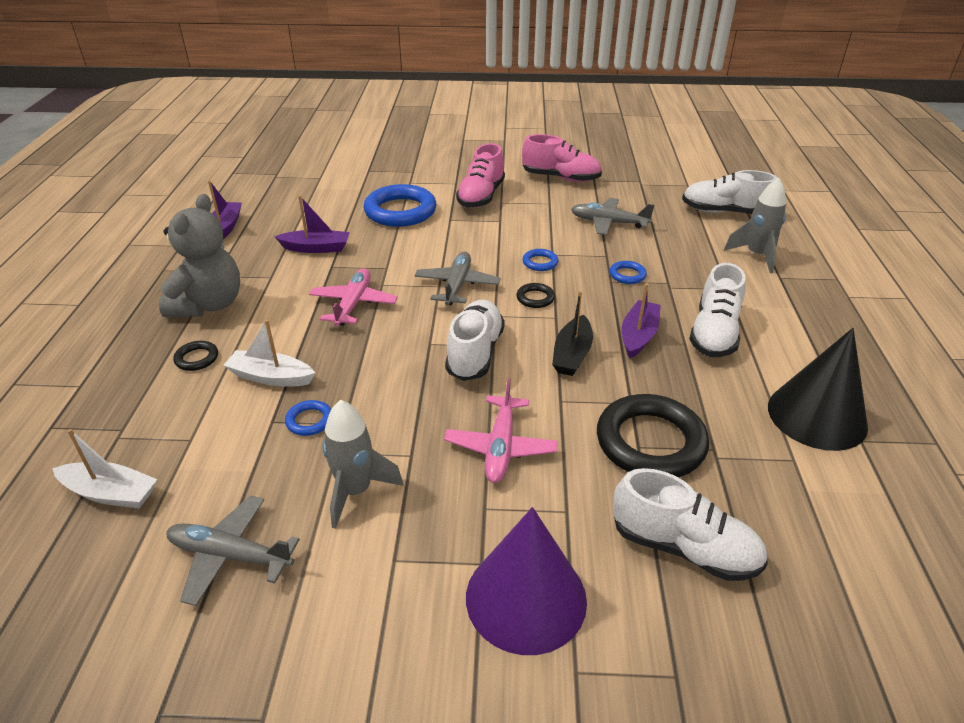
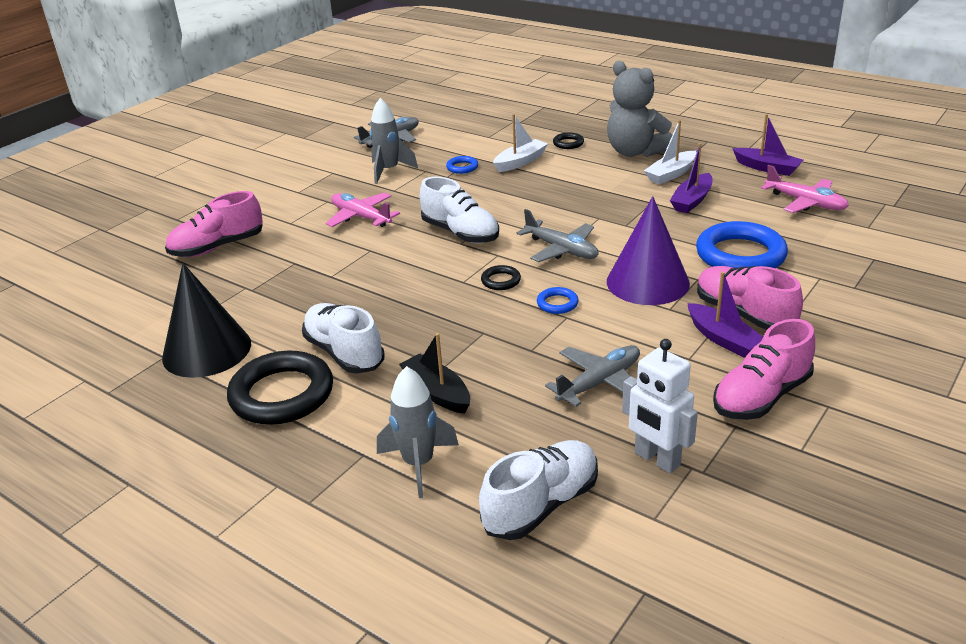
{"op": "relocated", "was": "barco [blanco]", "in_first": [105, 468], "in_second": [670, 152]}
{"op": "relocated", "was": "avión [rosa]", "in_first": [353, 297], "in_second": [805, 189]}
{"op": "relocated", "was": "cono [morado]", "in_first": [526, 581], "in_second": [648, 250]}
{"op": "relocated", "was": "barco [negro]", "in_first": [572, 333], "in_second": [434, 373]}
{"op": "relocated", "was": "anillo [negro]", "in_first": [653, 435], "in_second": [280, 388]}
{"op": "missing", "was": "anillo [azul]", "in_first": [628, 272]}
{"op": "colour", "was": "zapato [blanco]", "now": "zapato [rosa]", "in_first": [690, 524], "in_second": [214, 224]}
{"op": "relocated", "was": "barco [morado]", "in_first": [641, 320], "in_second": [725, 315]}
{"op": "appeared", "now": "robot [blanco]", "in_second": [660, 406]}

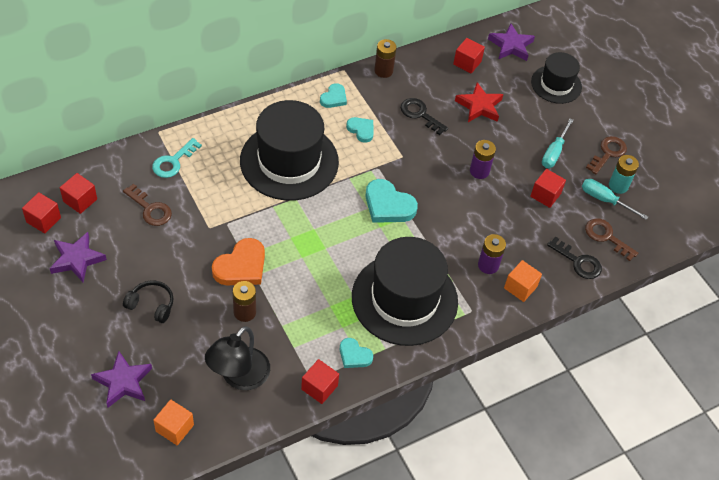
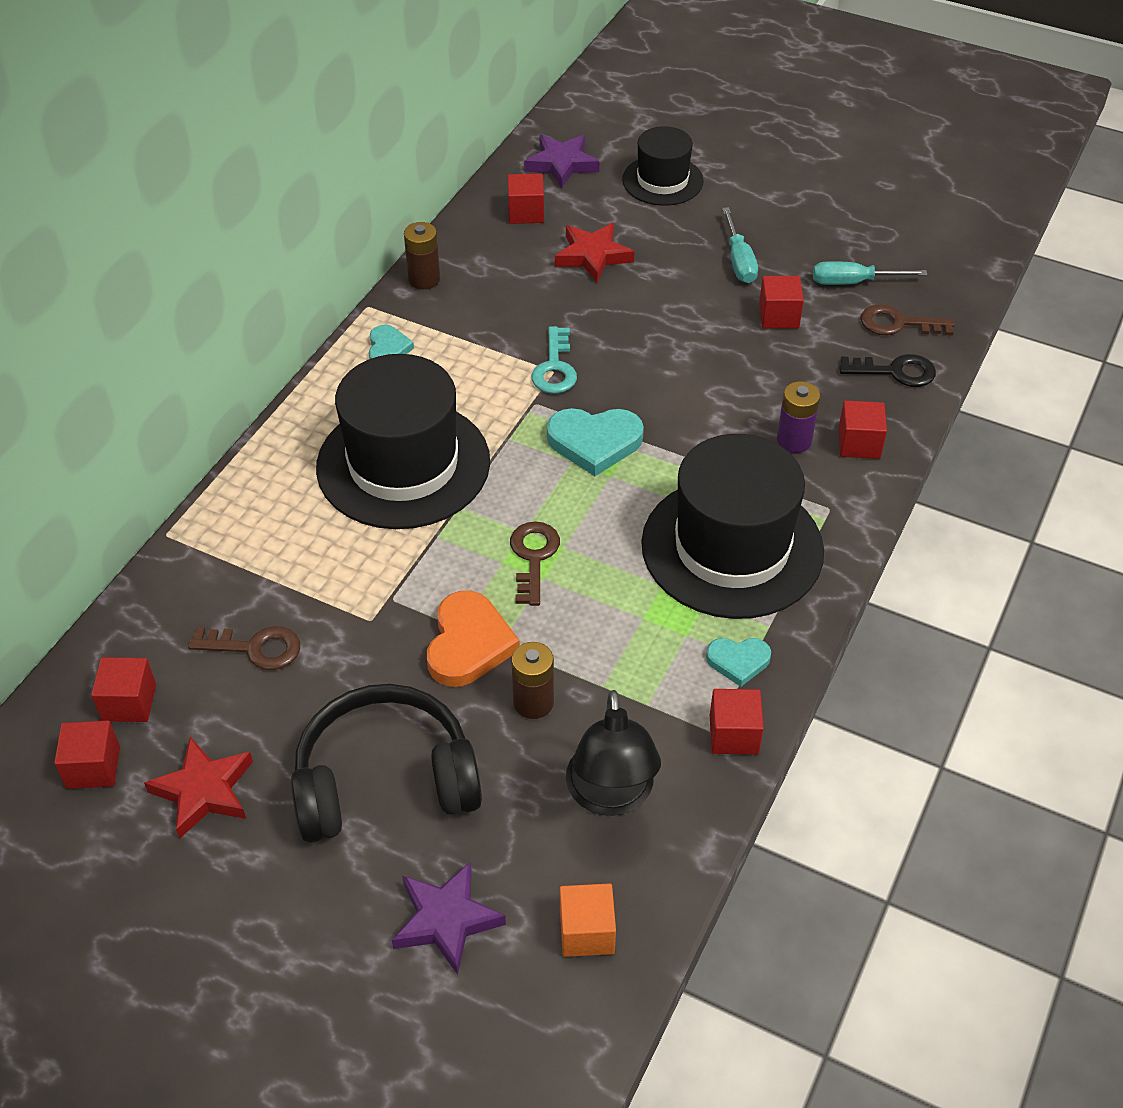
{"op": "colour", "was": "estrella [morado]", "now": "estrella [rojo]", "in_first": [78, 257], "in_second": [198, 787]}
{"op": "size", "was": "auriculares [negro]", "in_first": [148, 301], "in_second": [386, 763], "ratio": 2.08}
{"op": "relocated", "was": "llave [turquesa]", "in_first": [177, 158], "in_second": [554, 360]}
{"op": "missing", "was": "corazón [turquesa]", "in_first": [360, 130]}
{"op": "missing", "was": "llave [negro]", "in_first": [424, 116]}
{"op": "missing", "was": "pila [morado]", "in_first": [483, 159]}
{"op": "colour", "was": "cubo [naranja]", "now": "cubo [rojo]", "in_first": [523, 281], "in_second": [862, 429]}
{"op": "relocated", "was": "llave [marrón]", "in_first": [606, 155], "in_second": [535, 563]}
{"op": "missing", "was": "pila [turquesa]", "in_first": [624, 174]}

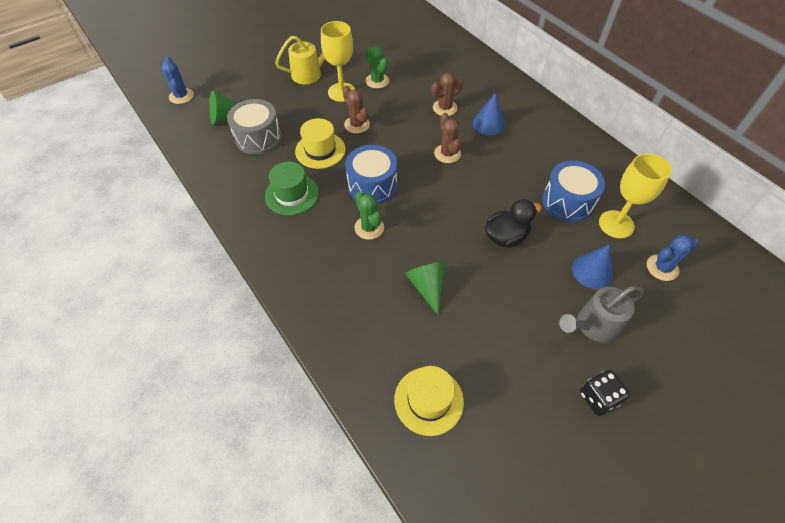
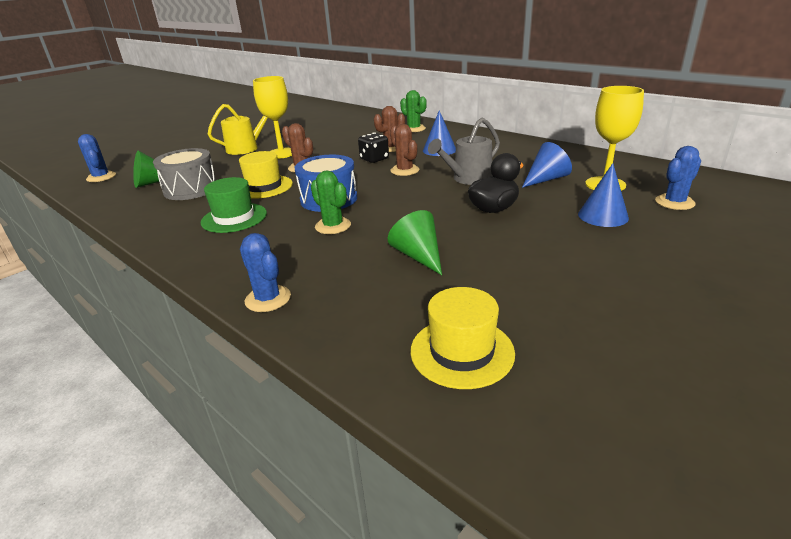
{"op": "relocated", "was": "cactus [verde]", "in_first": [377, 67], "in_second": [413, 111]}
{"op": "exchanged", "was": "tambor [azul]", "now": "cono [azul]", "in_first": [573, 191], "in_second": [547, 165]}
{"op": "relocated", "was": "regadera [gris]", "in_first": [601, 314], "in_second": [464, 151]}
{"op": "relocated", "was": "dado [negro]", "in_first": [605, 393], "in_second": [373, 147]}
{"op": "appeared", "now": "cactus [azul]", "in_second": [265, 272]}

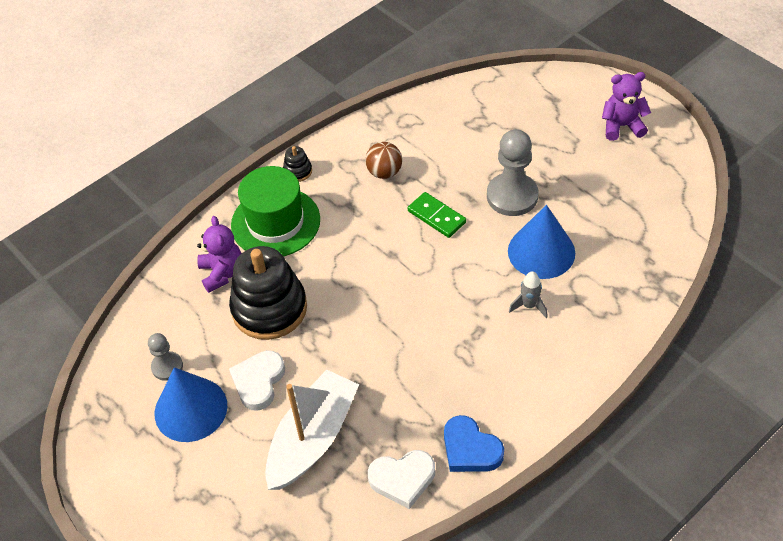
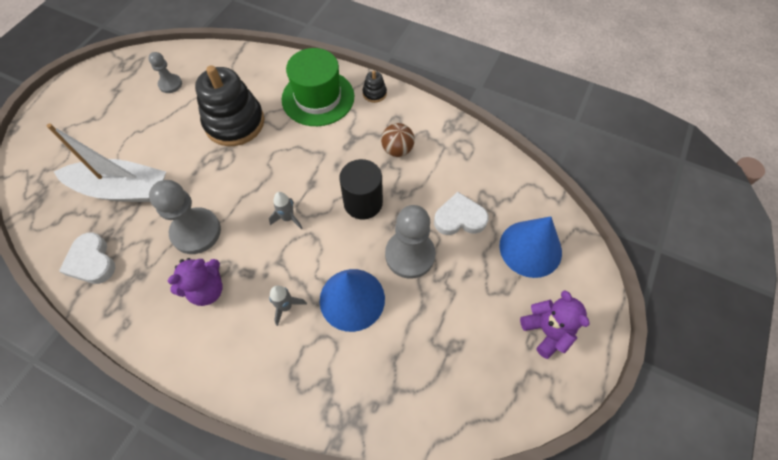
{"op": "relocated", "was": "cono [azul]", "in_first": [191, 404], "in_second": [530, 247]}
{"op": "relocated", "was": "osito [morado]", "in_first": [219, 254], "in_second": [195, 282]}
{"op": "relocated", "was": "corazón [blanco]", "in_first": [257, 380], "in_second": [461, 213]}
{"op": "exchanged", "was": "ficha de dominó [verde]", "now": "cilindro [negro]", "in_first": [437, 215], "in_second": [361, 189]}
{"op": "missing", "was": "corazón [azul]", "in_first": [474, 443]}
{"op": "appeared", "now": "peón [gris]", "in_second": [185, 217]}
{"op": "appeared", "now": "cohete [gris]", "in_second": [286, 211]}

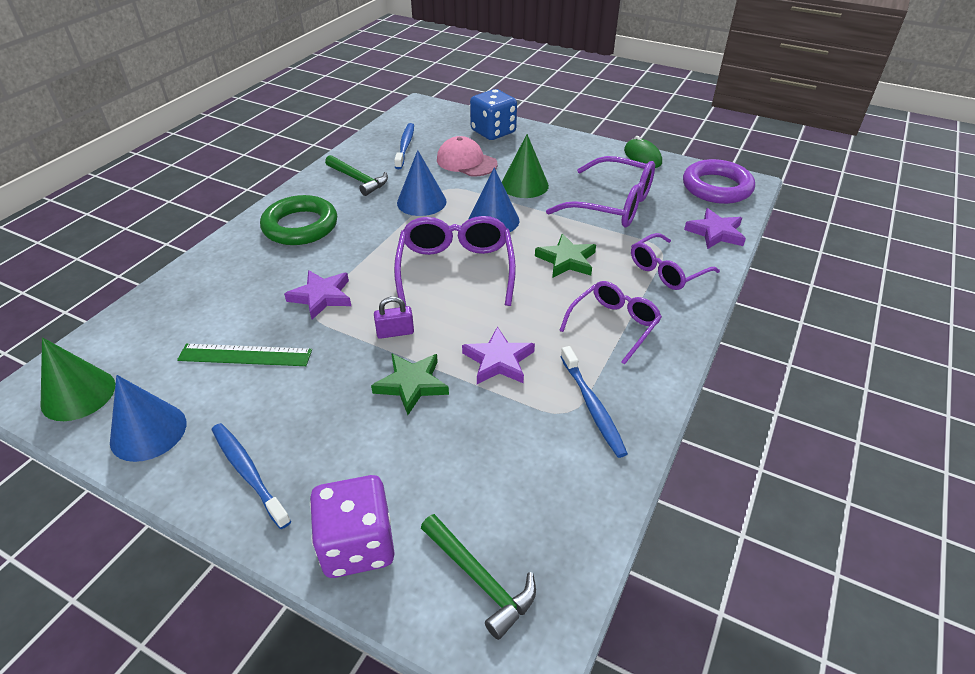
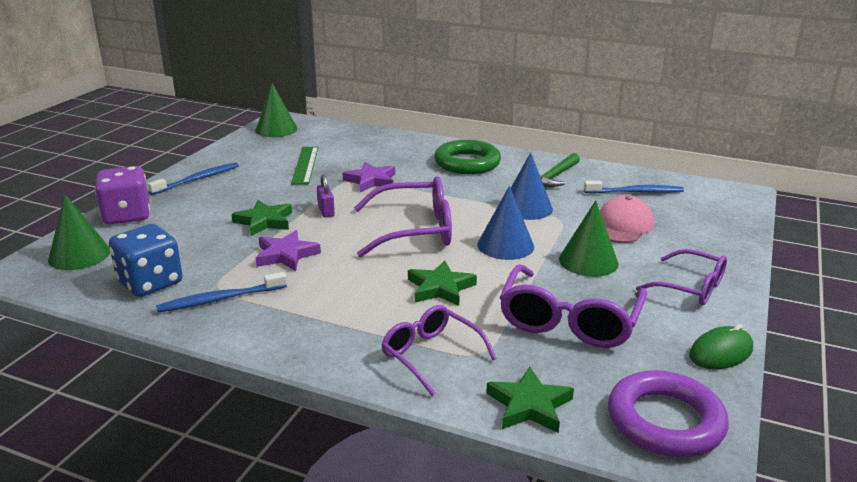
{"op": "missing", "was": "cono [azul]", "in_first": [148, 418]}
{"op": "exchanged", "was": "martillo [verde]", "now": "cono [verde]", "in_first": [478, 577], "in_second": [79, 232]}
{"op": "relocated", "was": "dado [azul]", "in_first": [493, 114], "in_second": [146, 260]}
{"op": "relocated", "was": "gafas [morado]", "in_first": [610, 323], "in_second": [681, 277]}
{"op": "colour", "was": "estrella [morado]", "now": "estrella [verde]", "in_first": [715, 228], "in_second": [530, 400]}

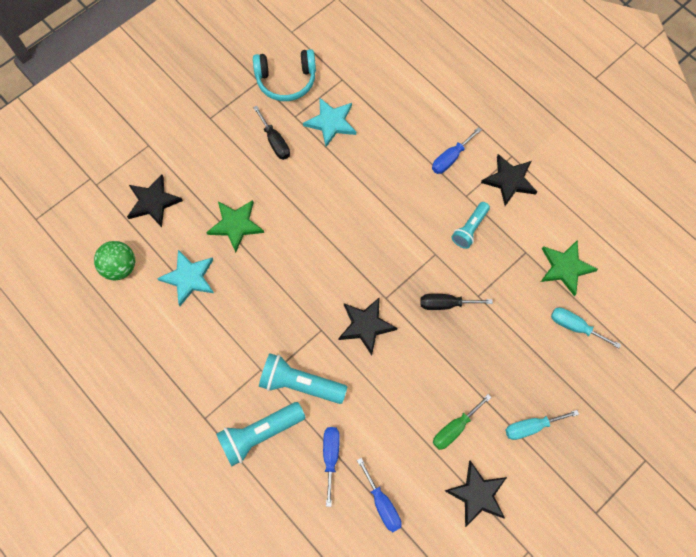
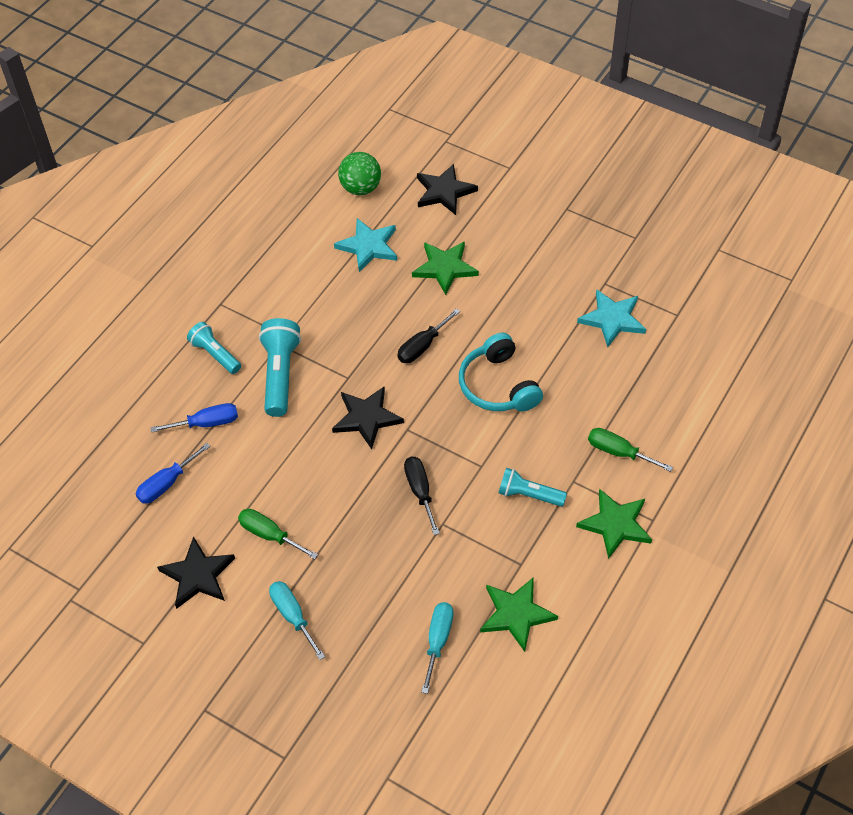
{"op": "size", "was": "lámpara de mano [turquesa]", "in_first": [261, 434], "in_second": [214, 348], "ratio": 0.64}
{"op": "relocated", "was": "auriculares [turquesa]", "in_first": [284, 75], "in_second": [501, 372]}
{"op": "relocated", "was": "destornillador [negro]", "in_first": [271, 132], "in_second": [428, 335]}
{"op": "colour", "was": "destornillador [azul]", "now": "destornillador [verde]", "in_first": [456, 150], "in_second": [630, 450]}
{"op": "colour", "was": "estrella [negro]", "now": "estrella [verde]", "in_first": [509, 180], "in_second": [614, 524]}

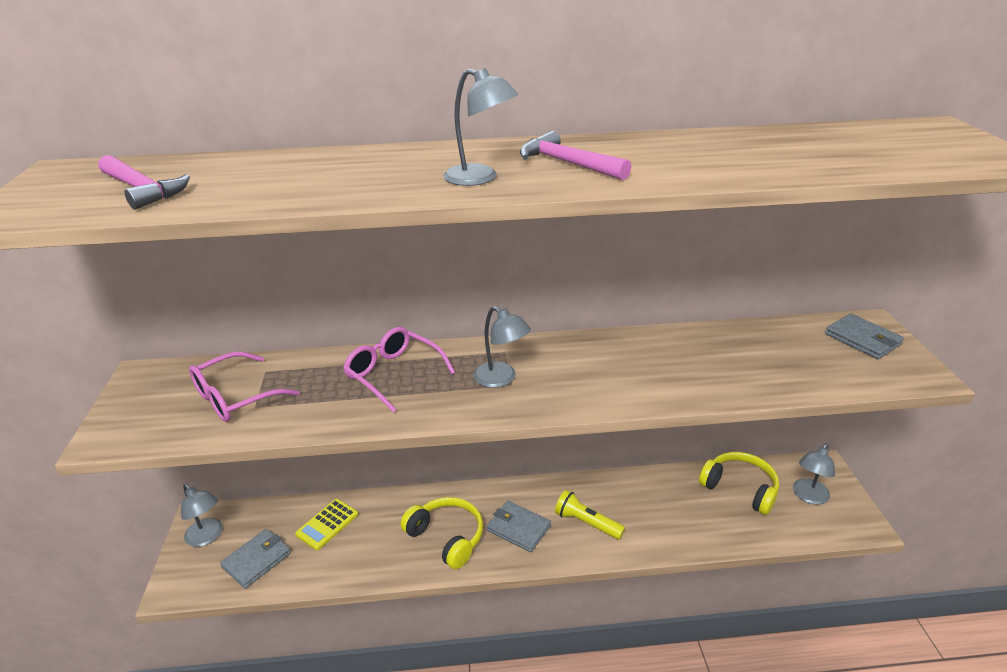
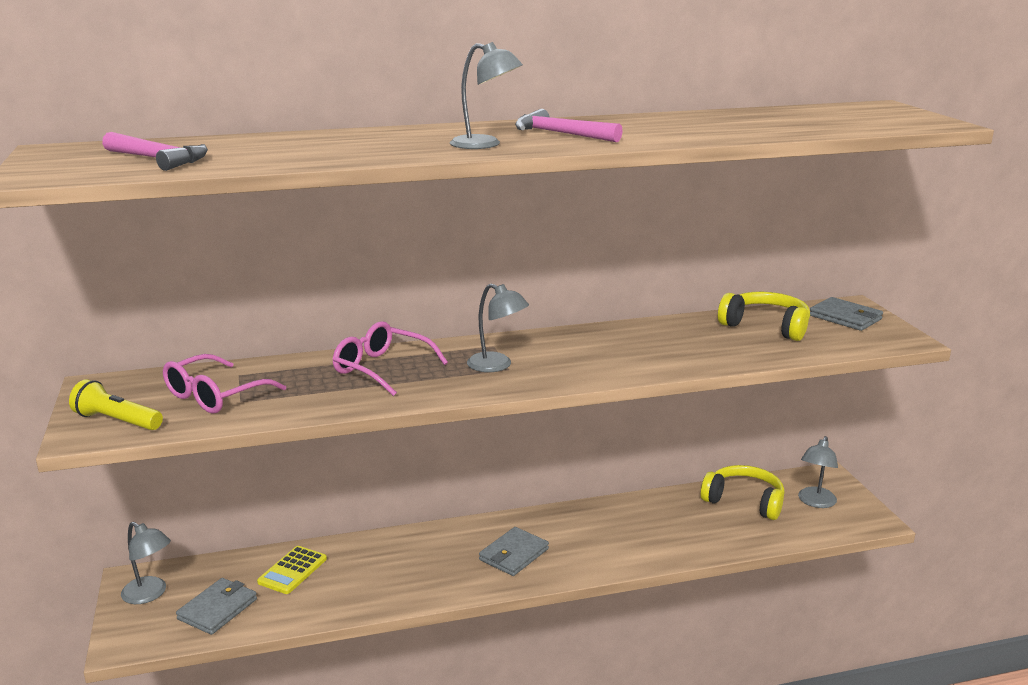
{"op": "relocated", "was": "auriculares [amarillo]", "in_first": [441, 533], "in_second": [764, 316]}
{"op": "spun", "was": "cartera [gris]", "in_first": [519, 526], "in_second": [514, 551], "clockwise": -75}
{"op": "relocated", "was": "lámpara de mano [amarillo]", "in_first": [590, 514], "in_second": [116, 404]}

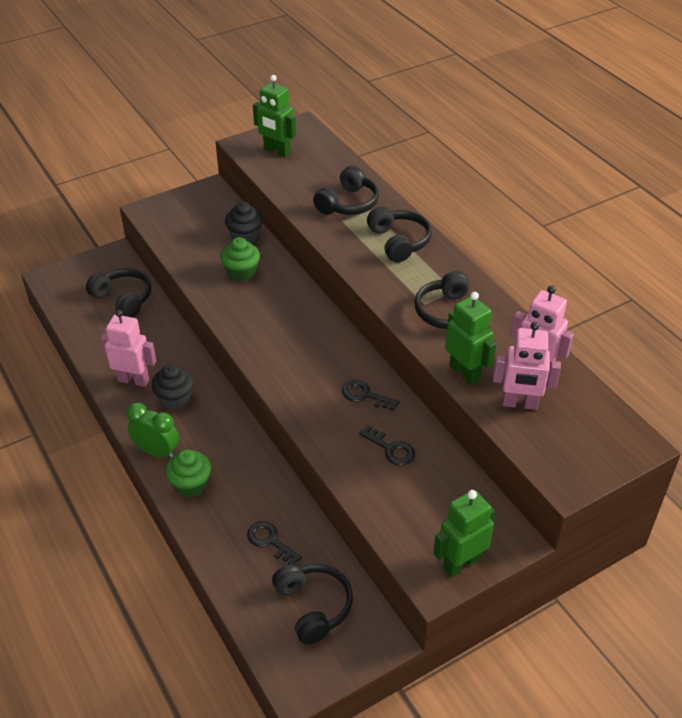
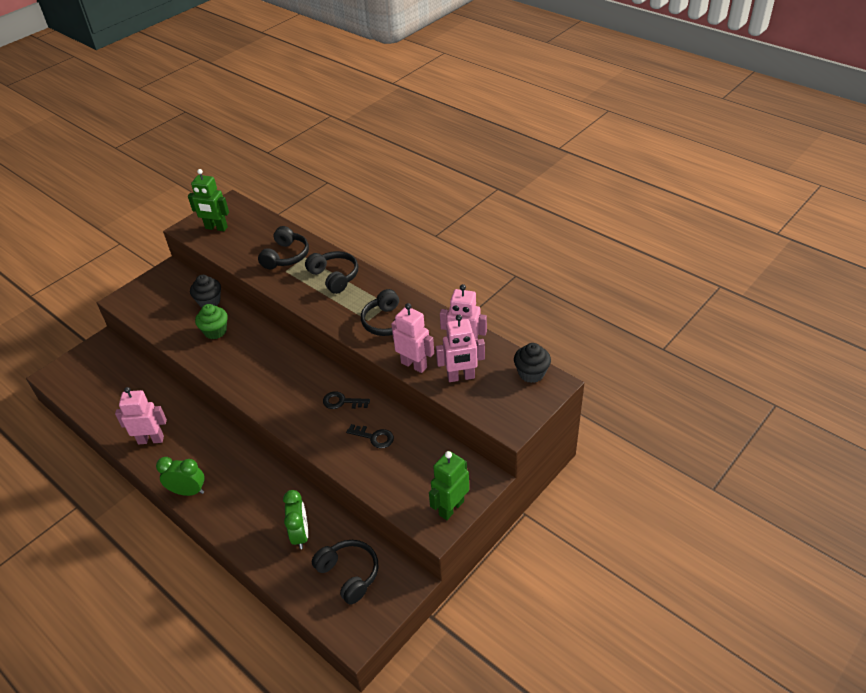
{"op": "missing", "was": "auriculares [negro]", "in_first": [118, 292]}
{"op": "relocated", "was": "magdalena [negro]", "in_first": [172, 387], "in_second": [532, 363]}
{"op": "missing", "was": "magdalena [verde]", "in_first": [188, 473]}
{"op": "exchanged", "was": "llave [negro]", "now": "despertador [verde]", "in_first": [274, 542], "in_second": [295, 519]}
{"op": "colour", "was": "robot [verde]", "now": "robot [rosa]", "in_first": [470, 338], "in_second": [412, 338]}

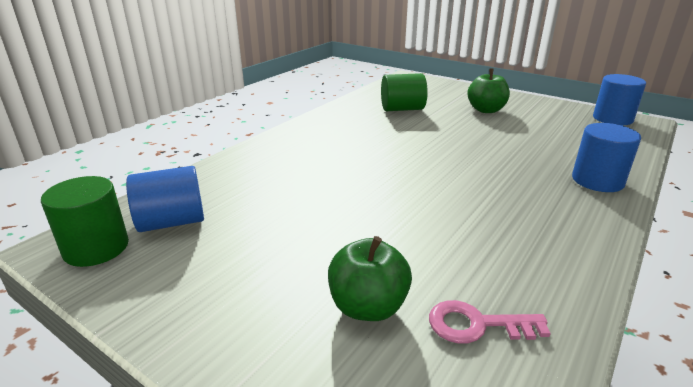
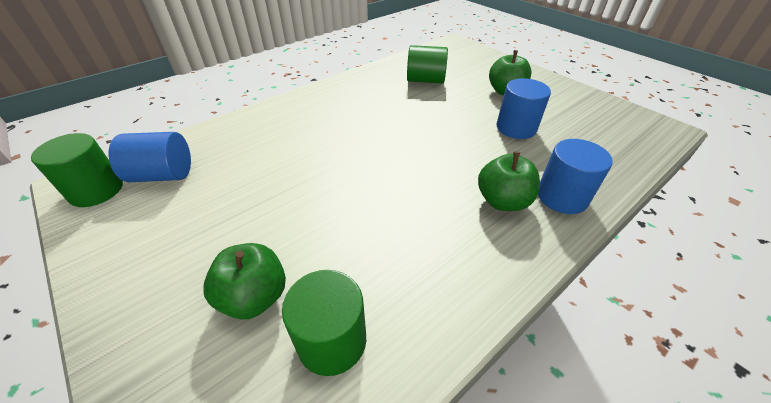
{"op": "exchanged", "was": "llave [rosa]", "now": "cilindro [verde]", "in_first": [490, 322], "in_second": [324, 323]}
{"op": "relocated", "was": "cilindro [azul]", "in_first": [619, 100], "in_second": [523, 108]}
{"op": "appeared", "now": "manzana [verde]", "in_second": [509, 181]}

